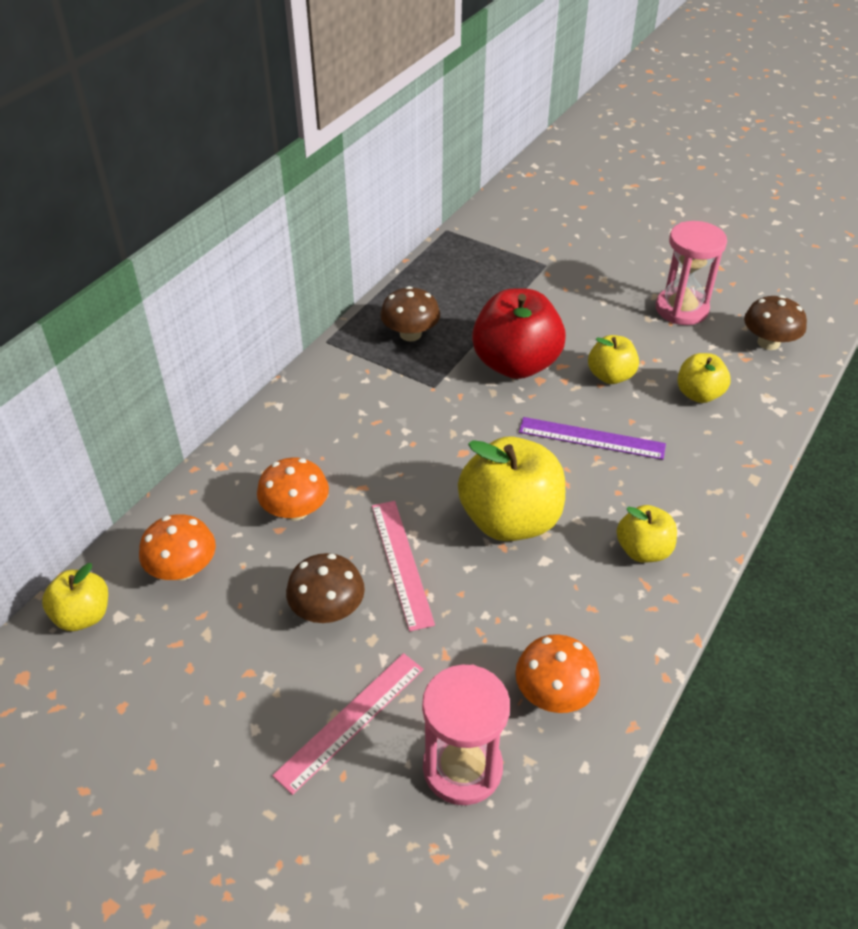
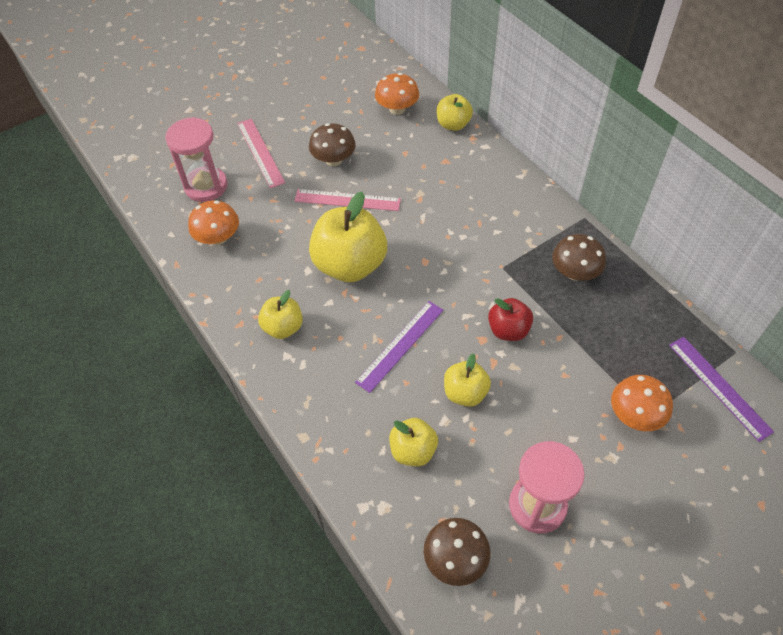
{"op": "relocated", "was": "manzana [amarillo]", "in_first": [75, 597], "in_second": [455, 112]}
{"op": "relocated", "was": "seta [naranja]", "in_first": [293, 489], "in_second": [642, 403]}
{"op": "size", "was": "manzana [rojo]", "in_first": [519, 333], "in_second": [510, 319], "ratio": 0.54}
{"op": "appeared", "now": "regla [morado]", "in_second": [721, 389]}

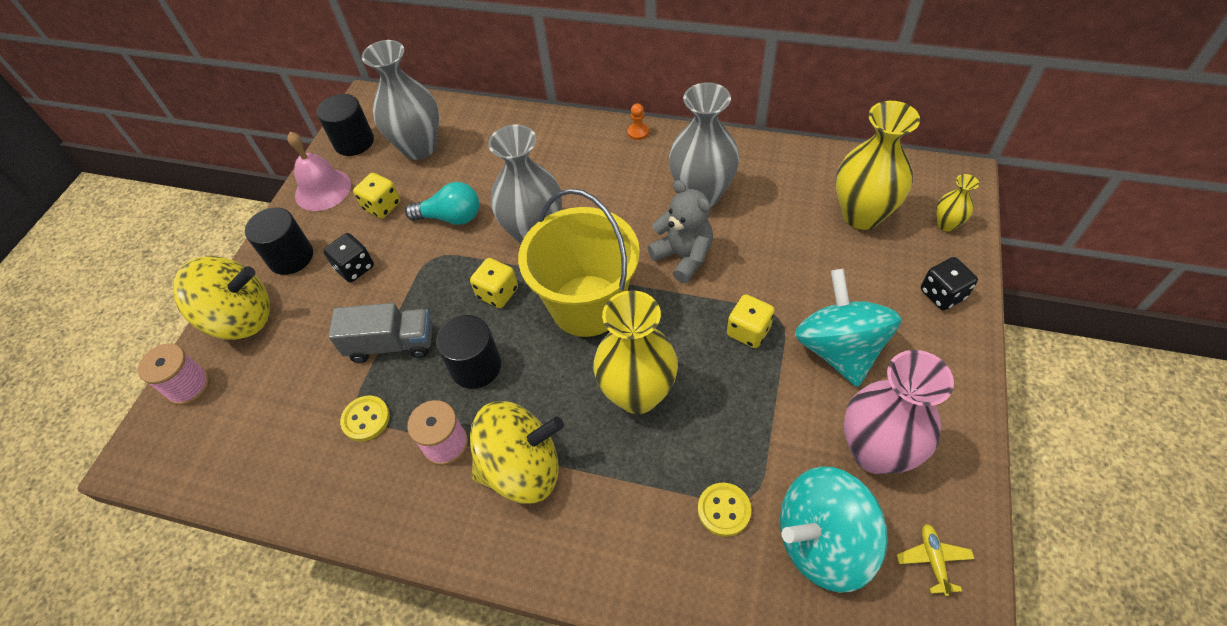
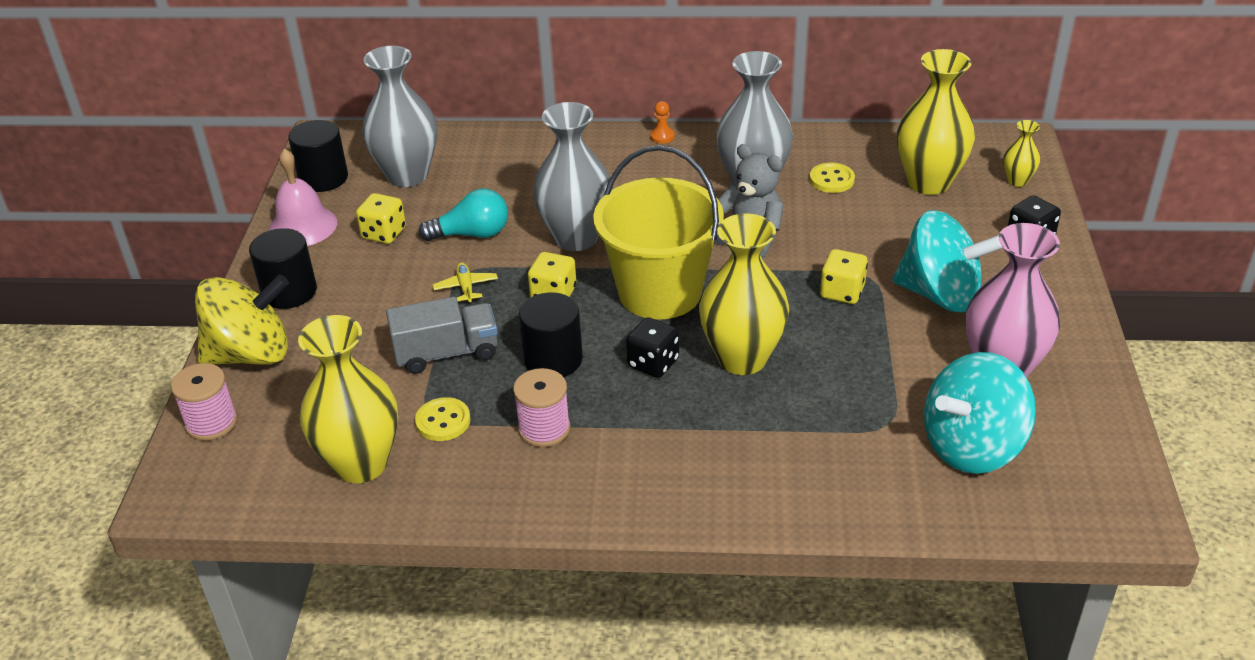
{"op": "relocated", "was": "dado [negro]", "in_first": [348, 257], "in_second": [652, 347]}
{"op": "missing", "was": "peonza [amarillo]", "in_first": [517, 452]}
{"op": "relocated", "was": "botón [amarillo]", "in_first": [724, 510], "in_second": [832, 177]}
{"op": "spun", "was": "peonza [turquesa]", "in_first": [848, 328], "in_second": [947, 261], "clockwise": 135}
{"op": "relocated", "was": "avión [amarillo]", "in_first": [935, 560], "in_second": [465, 283]}
{"op": "appeared", "now": "florero [amarillo]", "in_second": [348, 399]}

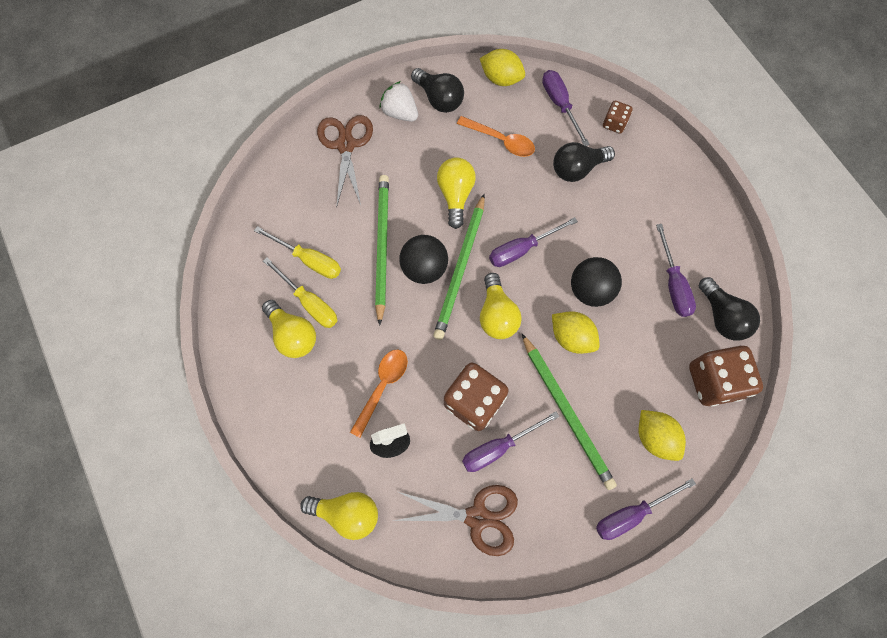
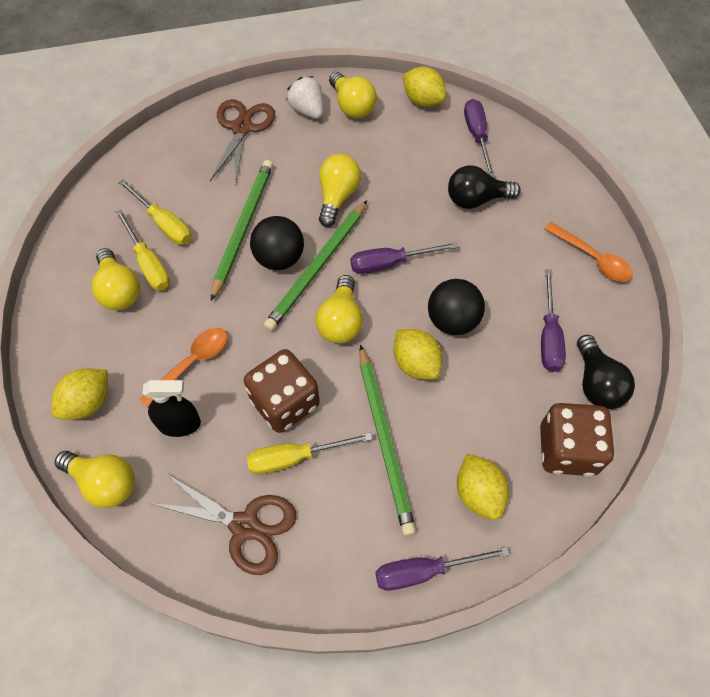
{"op": "colour", "was": "bombilla [negro]", "now": "bombilla [amarillo]", "in_first": [437, 90], "in_second": [353, 95]}
{"op": "relocated", "was": "cuchara [naranja]", "in_first": [496, 136], "in_second": [589, 252]}
{"op": "colour", "was": "destornillador [morado]", "now": "destornillador [amarillo]", "in_first": [510, 441], "in_second": [309, 453]}
{"op": "missing", "was": "dado [marrón]", "in_first": [618, 117]}
{"op": "appeared", "now": "limón [amarillo]", "in_second": [80, 394]}

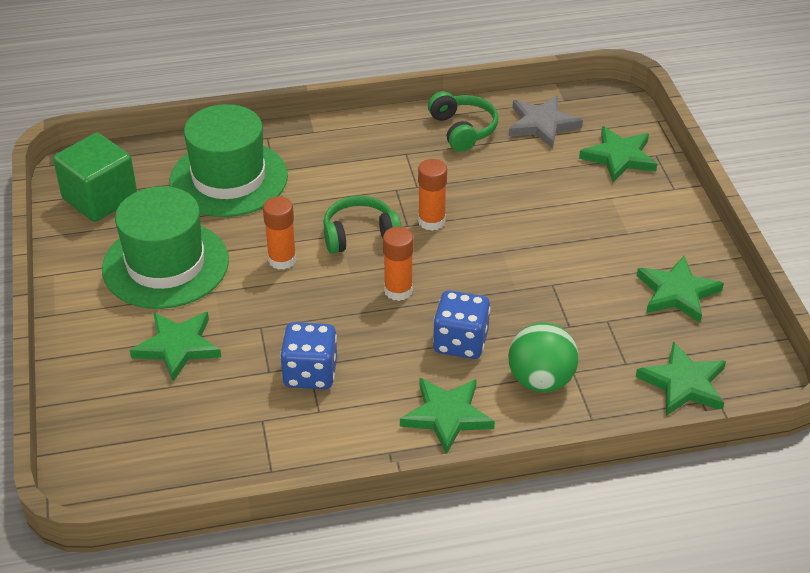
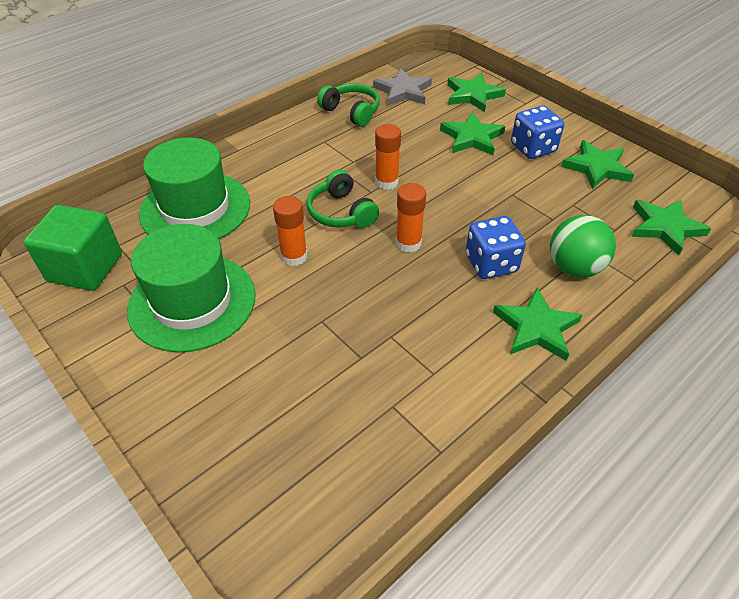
{"op": "relocated", "was": "estrella [verde]", "in_first": [175, 346], "in_second": [472, 133]}
{"op": "relocated", "was": "dado [azul]", "in_first": [308, 355], "in_second": [537, 132]}
{"op": "spun", "was": "auriculares [verde]", "in_first": [362, 225], "in_second": [343, 198], "clockwise": -75}

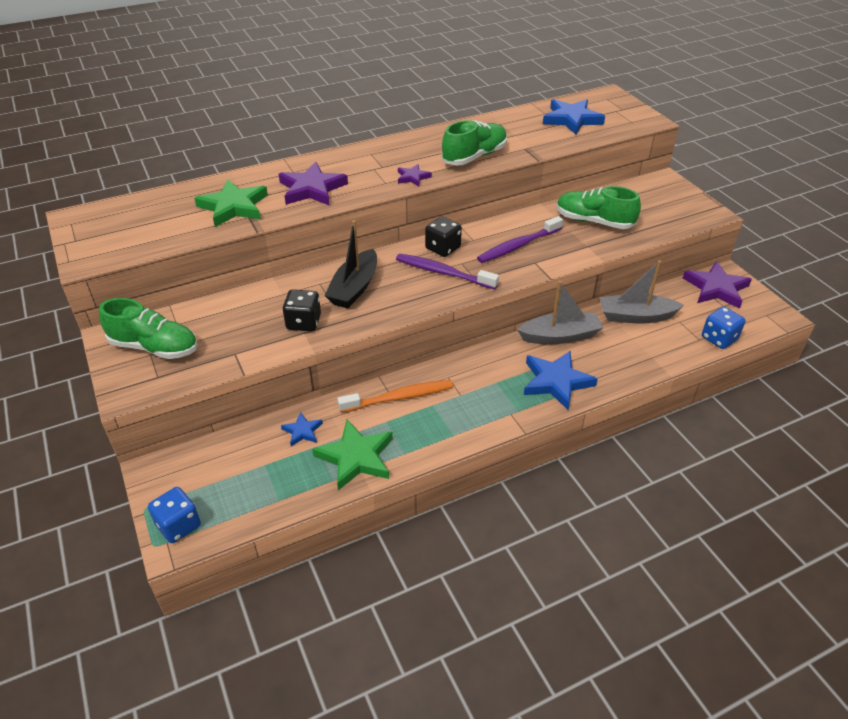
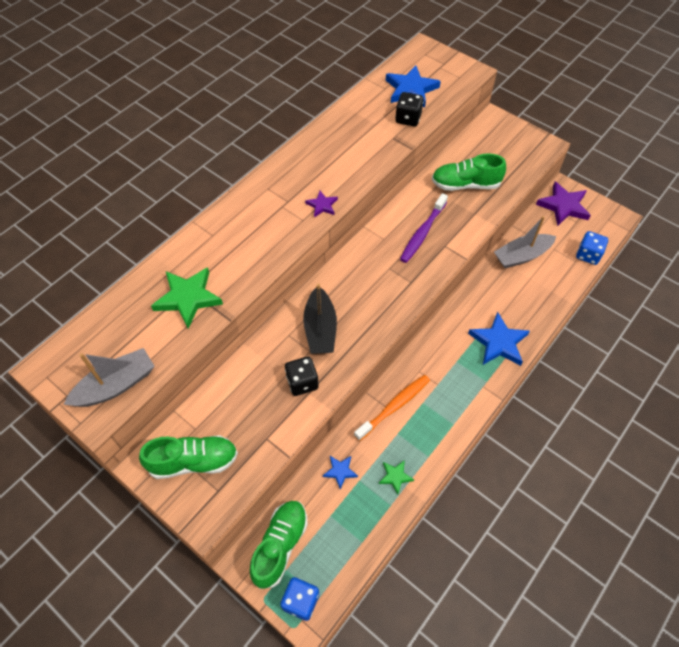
{"op": "missing", "was": "estrella [morado]", "in_first": [313, 184]}
{"op": "size", "was": "estrella [verde]", "in_first": [352, 455], "in_second": [396, 477], "ratio": 0.52}
{"op": "missing", "was": "cepillo de dientes [morado]", "in_first": [447, 271]}
{"op": "relocated", "was": "dado [negro]", "in_first": [443, 236], "in_second": [409, 109]}
{"op": "relocated", "was": "zapato [verde]", "in_first": [474, 142], "in_second": [279, 545]}
{"op": "relocated", "was": "barco [gris]", "in_first": [560, 312], "in_second": [109, 377]}

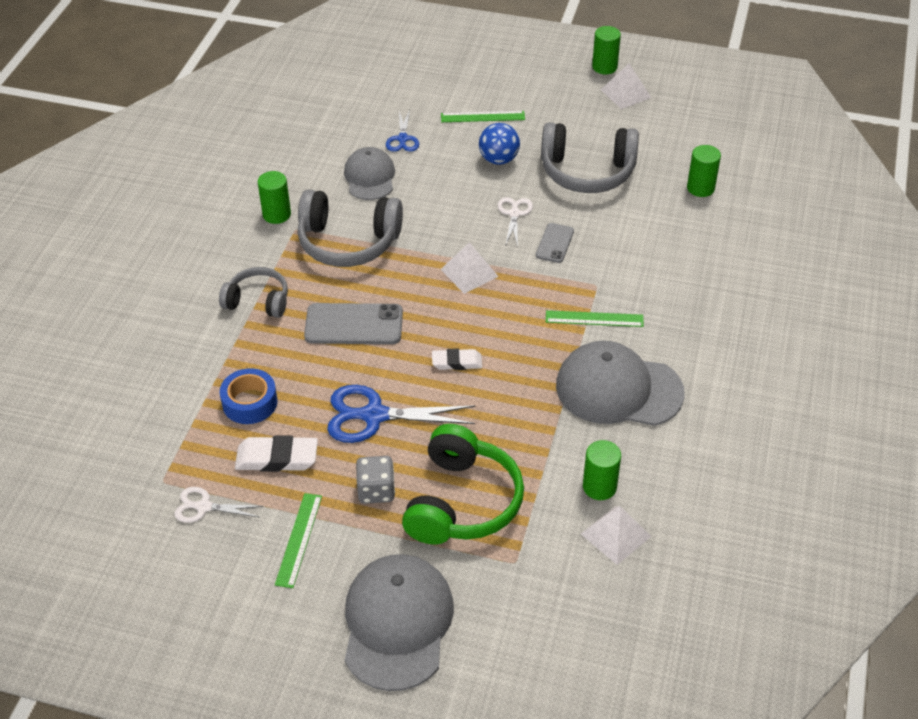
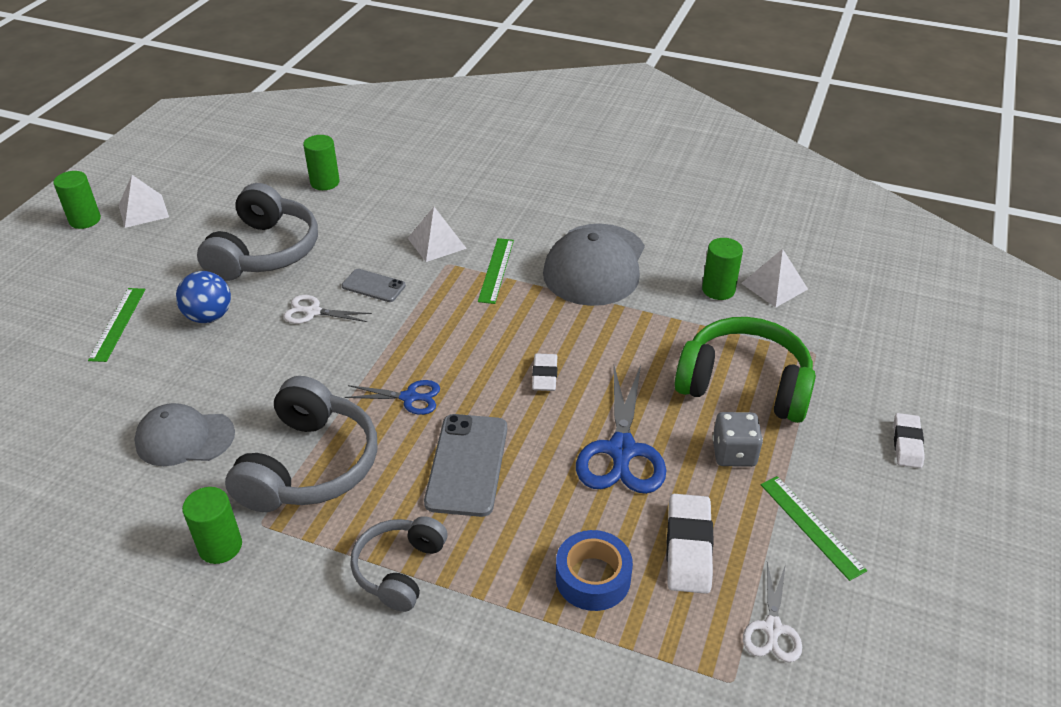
{"op": "spun", "was": "regla [verde]", "in_first": [298, 540], "in_second": [814, 528], "clockwise": 45}
{"op": "exchanged", "was": "gorra [gris]", "now": "goma de borrar [blanco]", "in_first": [399, 622], "in_second": [909, 440]}
{"op": "relocated", "was": "tijeras [azul]", "in_first": [402, 131], "in_second": [392, 397]}
{"op": "relocated", "was": "pirámide [blanco]", "in_first": [469, 268], "in_second": [437, 234]}

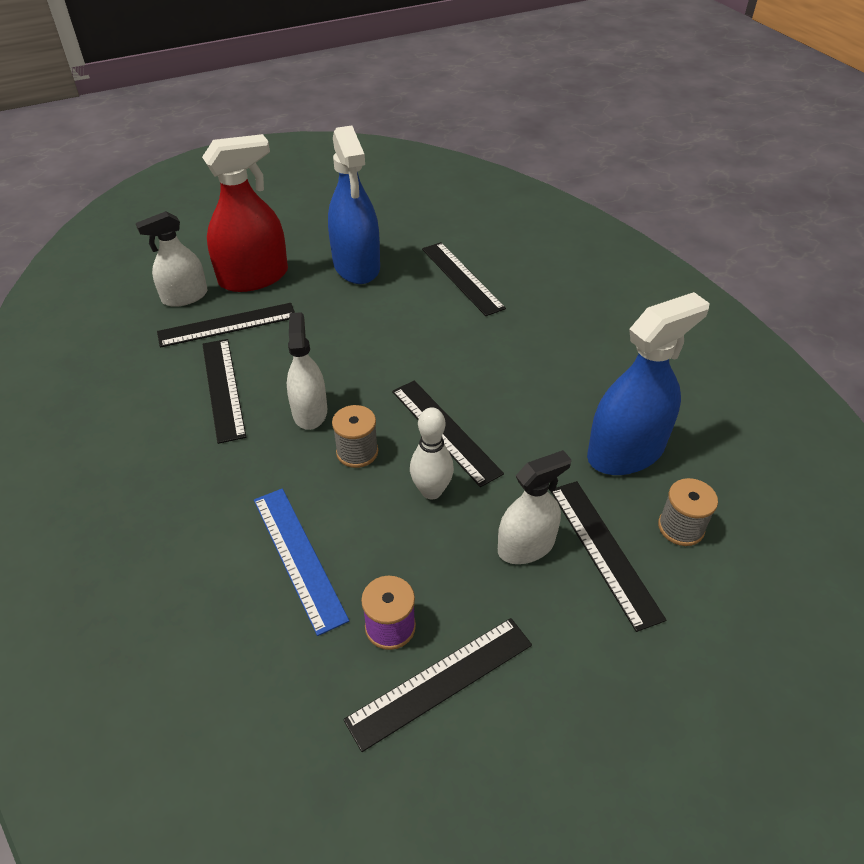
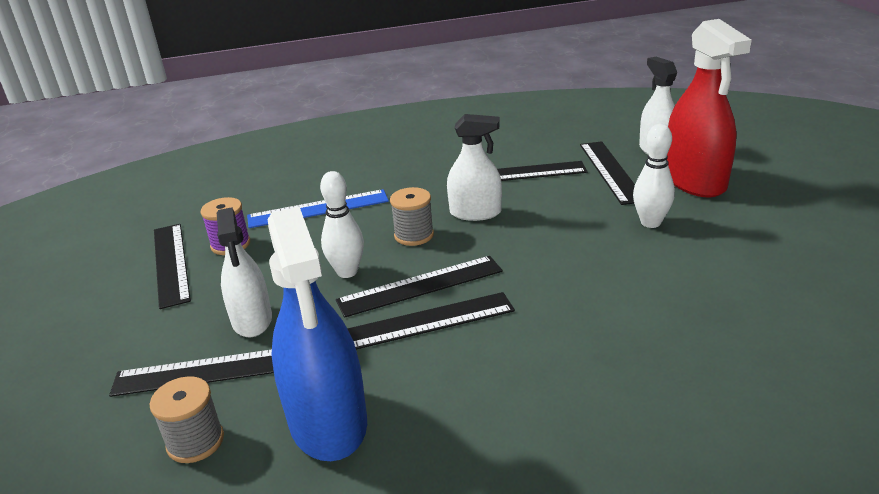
{"op": "missing", "was": "pulverizador [azul]", "in_first": [354, 205]}
{"op": "relocated", "was": "regla [negro]", "in_first": [464, 279], "in_second": [431, 321]}
{"op": "appeared", "now": "bolo [blanco]", "in_second": [654, 176]}

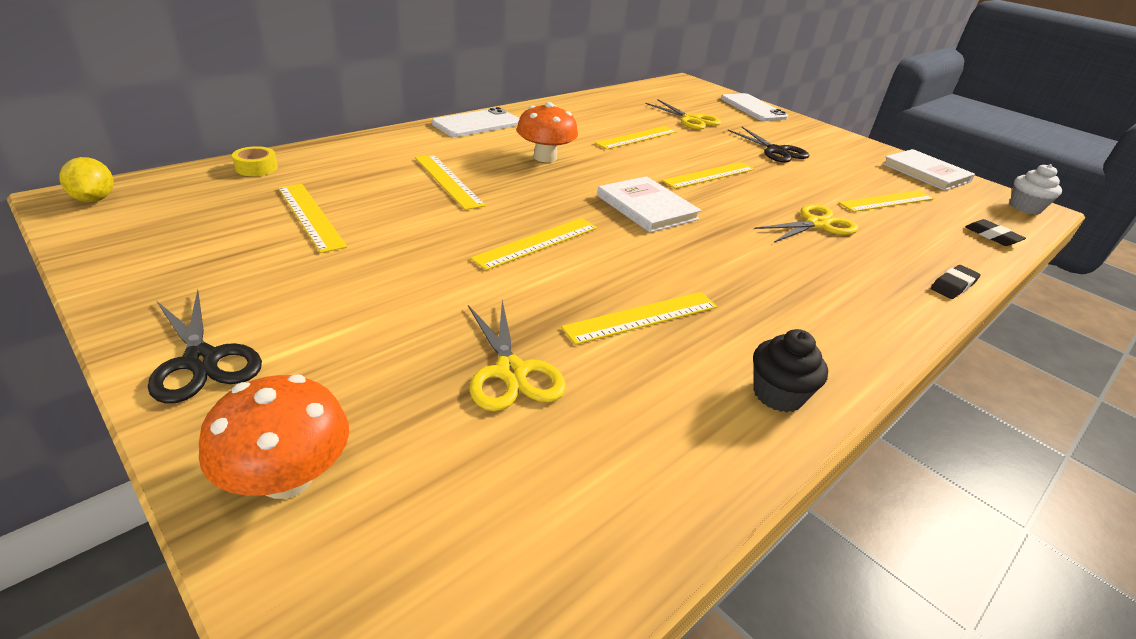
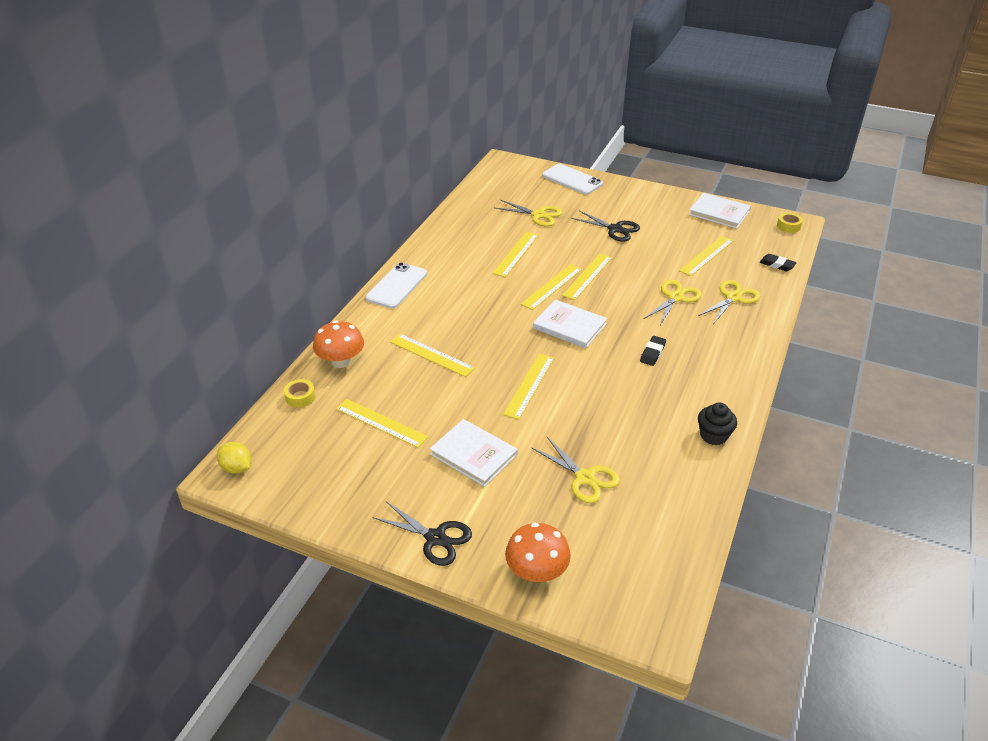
{"op": "relocated", "was": "seta [naranja]", "in_first": [547, 132], "in_second": [338, 344]}
{"op": "relocated", "was": "regla [amarillo]", "in_first": [639, 318], "in_second": [551, 287]}
{"op": "relocated", "was": "goma de borrar [negro]", "in_first": [956, 282], "in_second": [653, 351]}
{"op": "exchanged", "was": "magdalena [blanco]", "now": "cinta adhesiva [amarillo]", "in_first": [1036, 189], "in_second": [790, 223]}
{"op": "appeared", "now": "libro [blanco]", "in_second": [474, 453]}
{"op": "appeared", "now": "tijeras [amarillo]", "in_second": [729, 302]}

